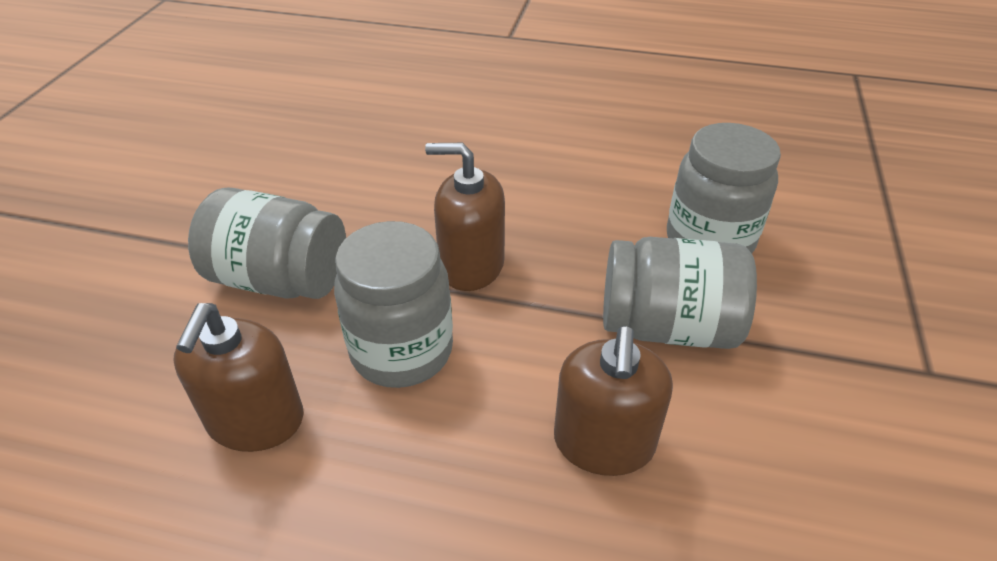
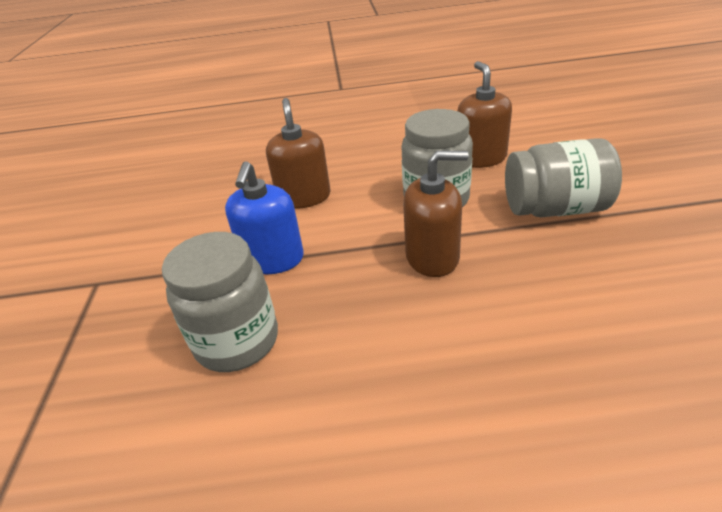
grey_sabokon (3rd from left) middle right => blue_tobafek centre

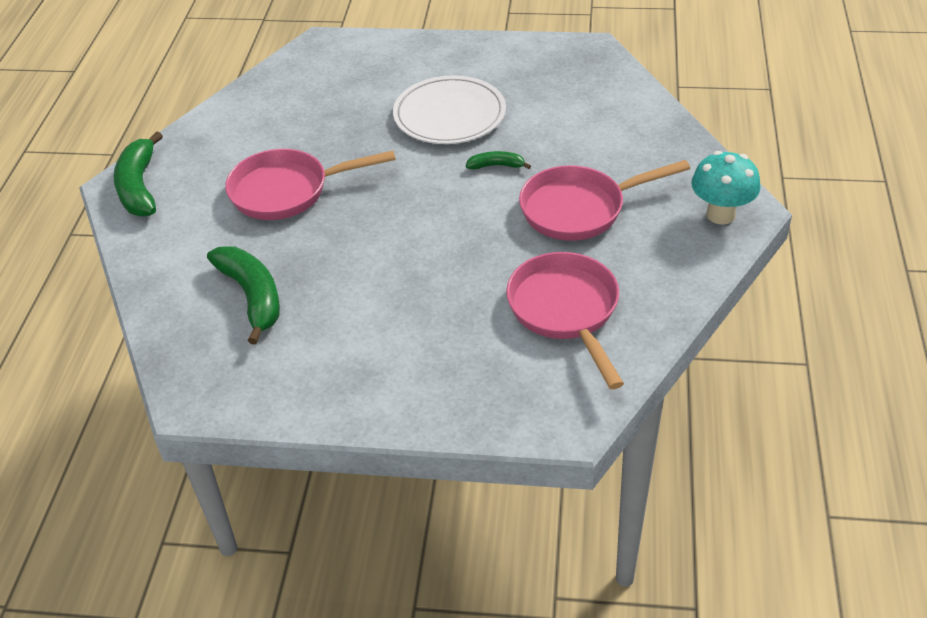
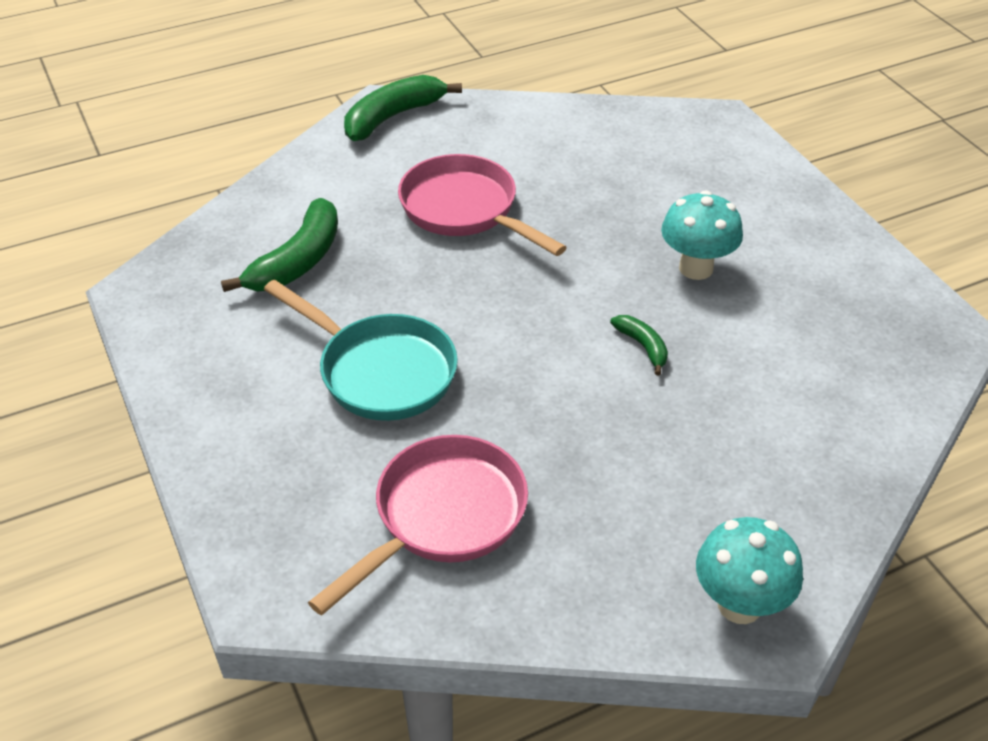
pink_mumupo (3rd from left) top centre => nothing
nothing => turquoise_mumupo centre
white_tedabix top centre => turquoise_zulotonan (1st from left) top right

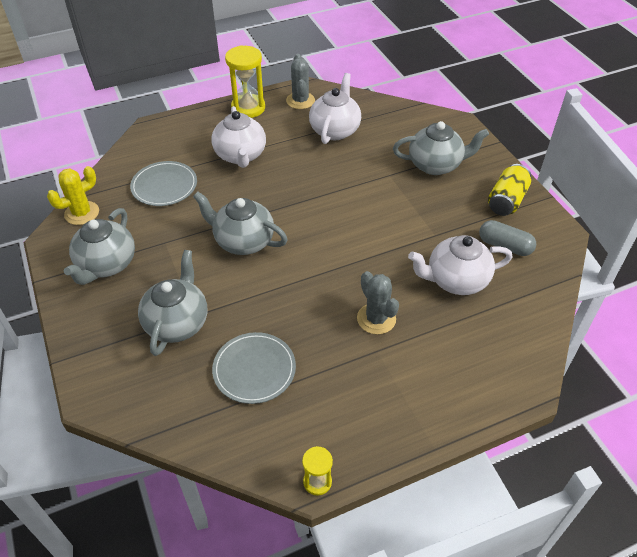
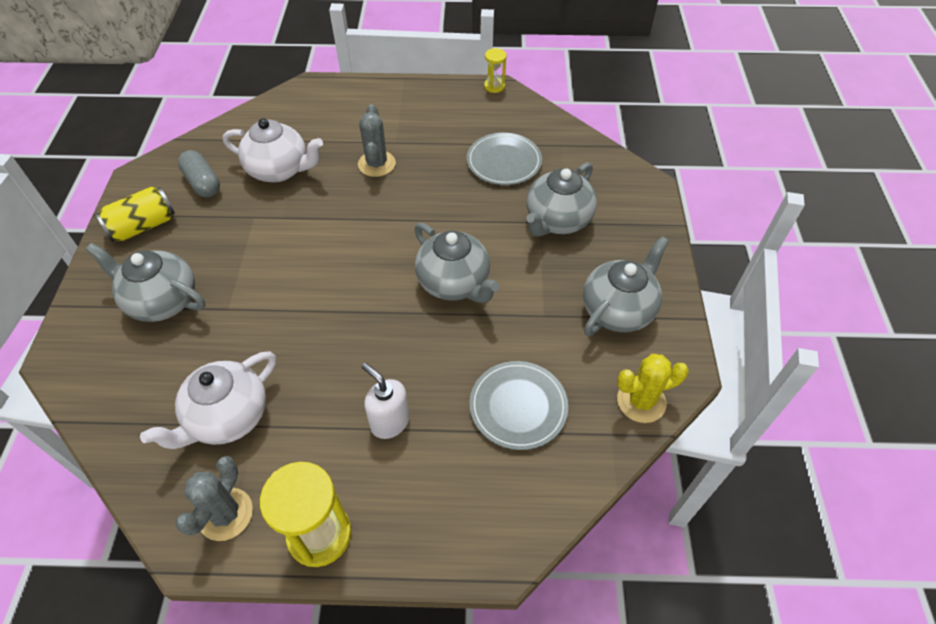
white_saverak (1st from left) top centre => white_tobafek centre

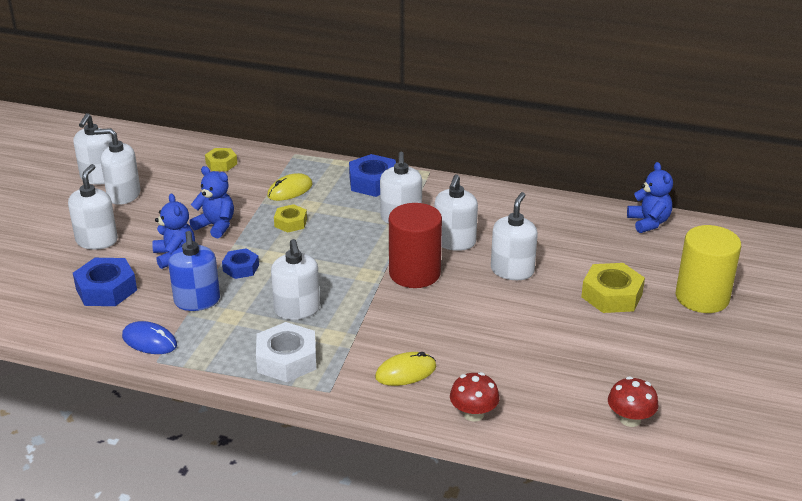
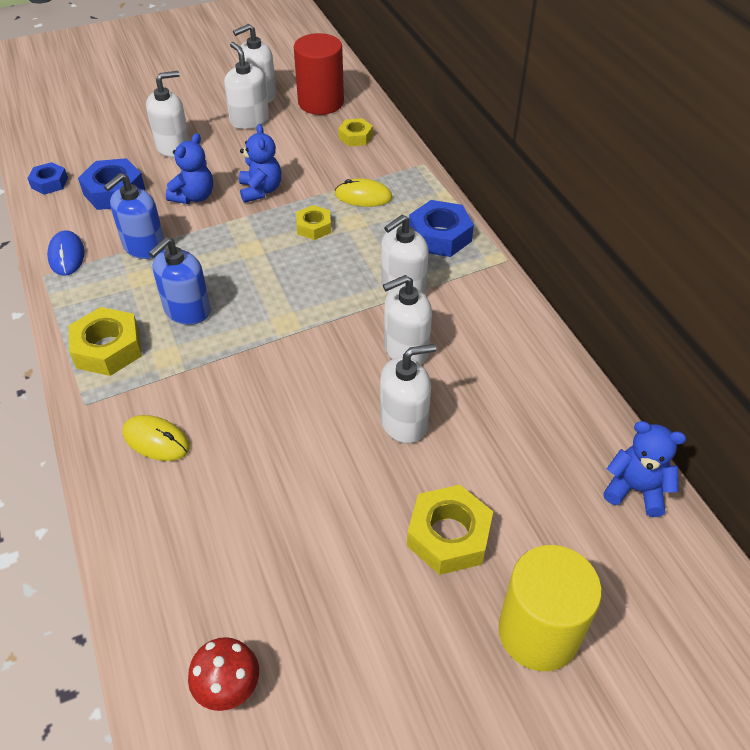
red_zulotonan (1st from left) bottom centre => nothing
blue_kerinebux (2nd from left in the first image) middle left => blue_kerinebux (1st from left) top left, move
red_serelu centre => red_serelu top centre, move
white_kerinebux bottom centre => yellow_kerinebux (1st from left) middle left
white_tobafek (4th from left) centre => blue_tobafek (2nd from left) middle left
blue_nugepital (3rd from left) middle right, 105 degrees counterclockwise

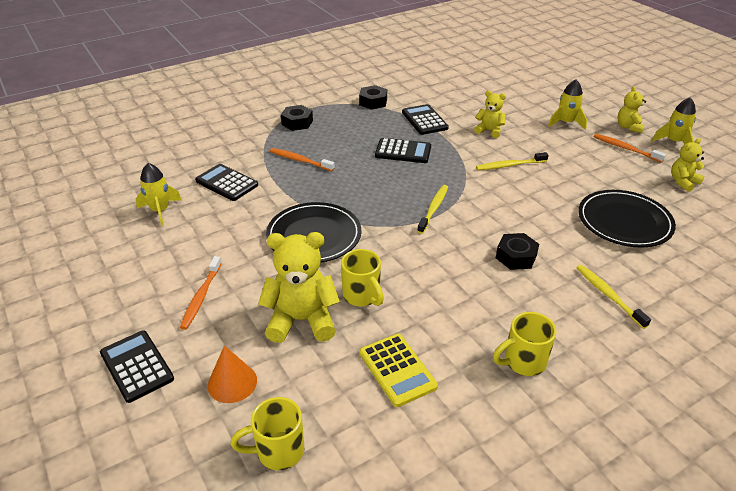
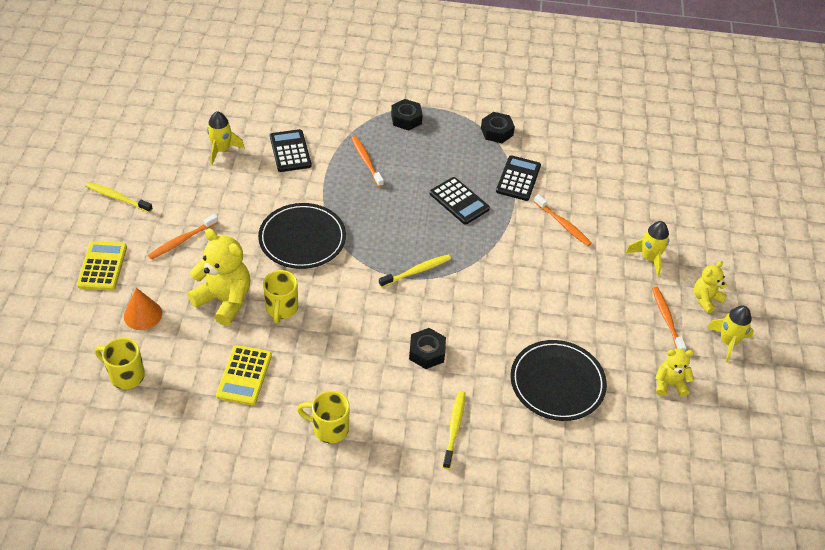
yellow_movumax (2nd from left in the first image) top right => yellow_movumax (1st from left) middle left, move
yellow_nugepital (2nd from left) top centre => orange_movumax (3rd from left) middle right
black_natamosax (1st from left) bottom left => yellow_natamosax (1st from left) middle left

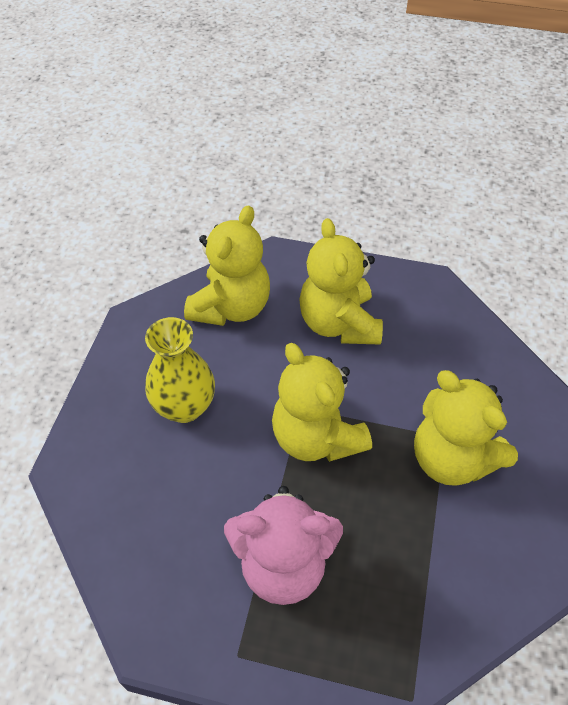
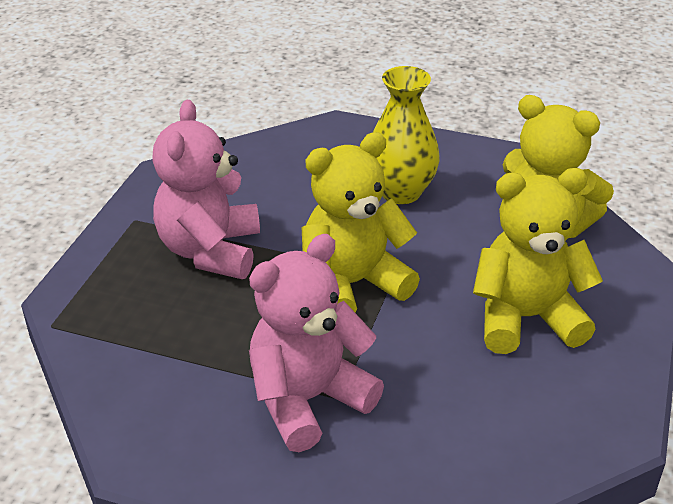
yellow_nugepital (4th from left) middle right => pink_nugepital (2nd from left) bottom centre

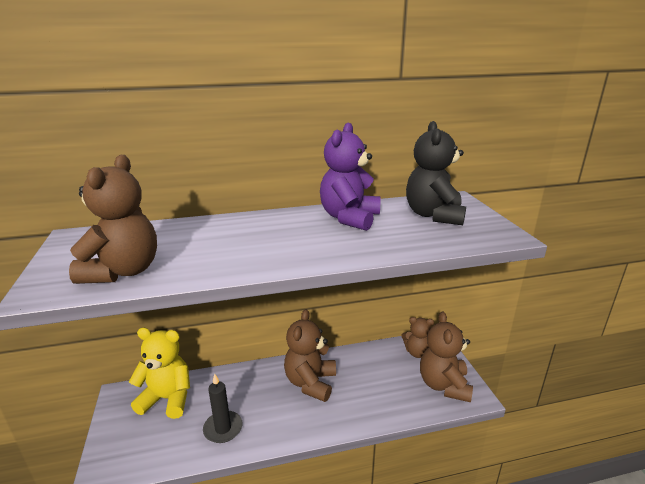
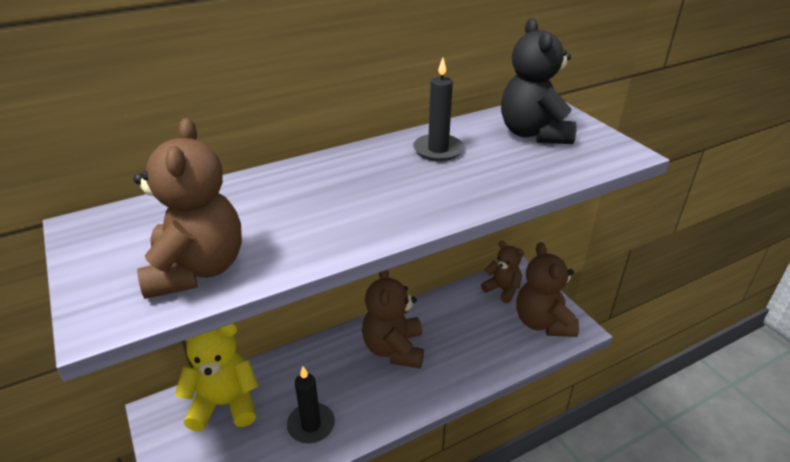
purple_nugepital centre => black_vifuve (2nd from left) top centre
brown_nugepital (3rd from left) bottom centre => brown_nugepital (3rd from left) centre, 135 degrees counterclockwise

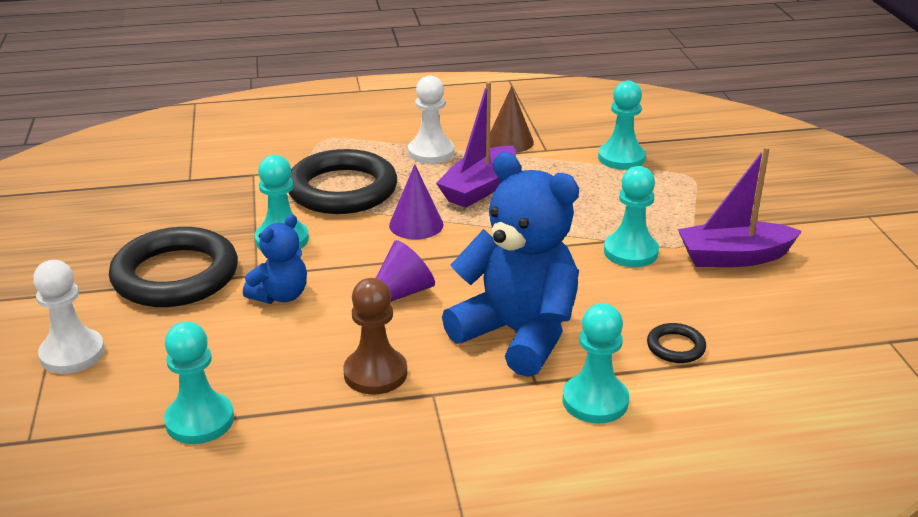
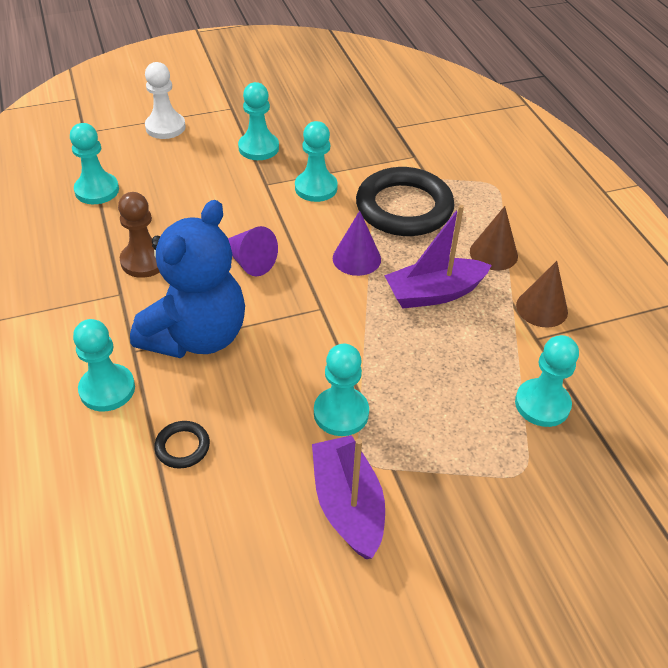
blue_nugepital (1st from left) middle left => nothing
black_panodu (1st from left) middle left => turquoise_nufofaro (3rd from left) top centre
white_nufofaro (2nd from left) top centre => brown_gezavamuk (1st from left) middle right
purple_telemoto (1st from left in the first image) top centre => purple_telemoto (2nd from left) centre, 45 degrees counterclockwise

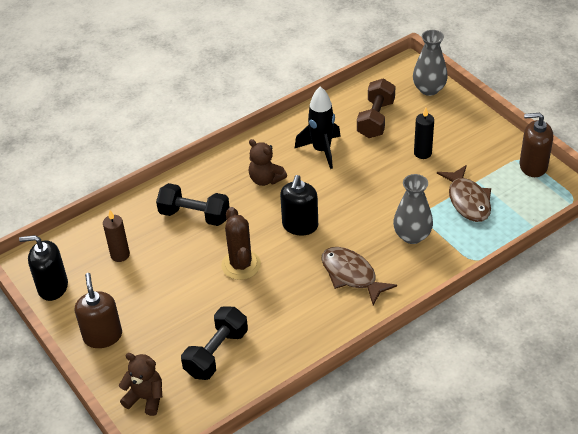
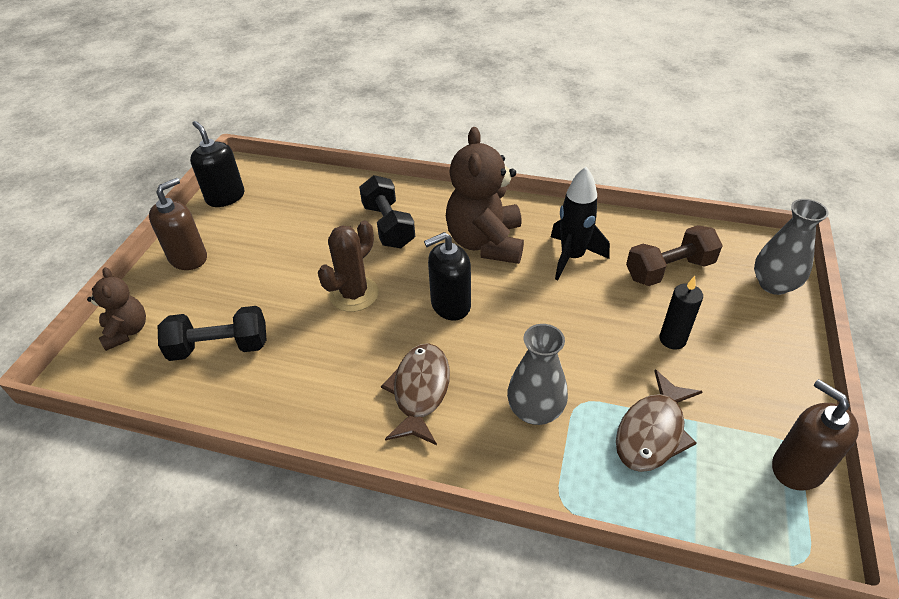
brown_vifuve middle left => nothing
brown_nugepital (2nd from left) centre => brown_nugepital (2nd from left) top centre, x1.80

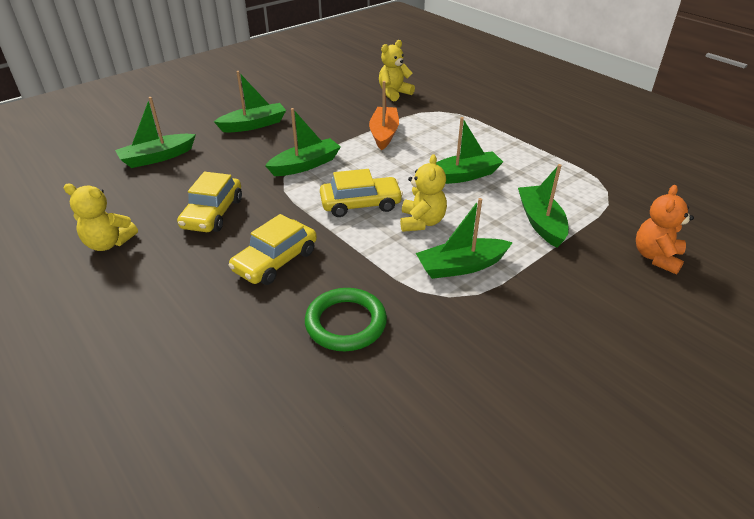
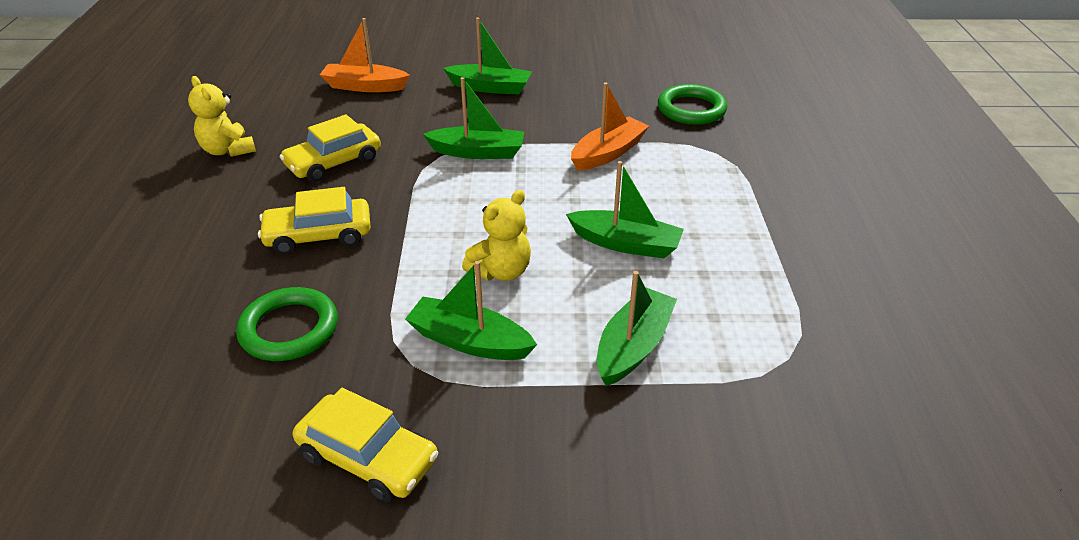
orange_nugepital middle right => nothing
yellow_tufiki (3rd from left) centre => yellow_tufiki (3rd from left) bottom centre, move
yellow_nugepital (2nd from left) top centre => green_panodu (2nd from left) top centre
green_telemoto (1st from left) top left => orange_telemoto (1st from left) top centre

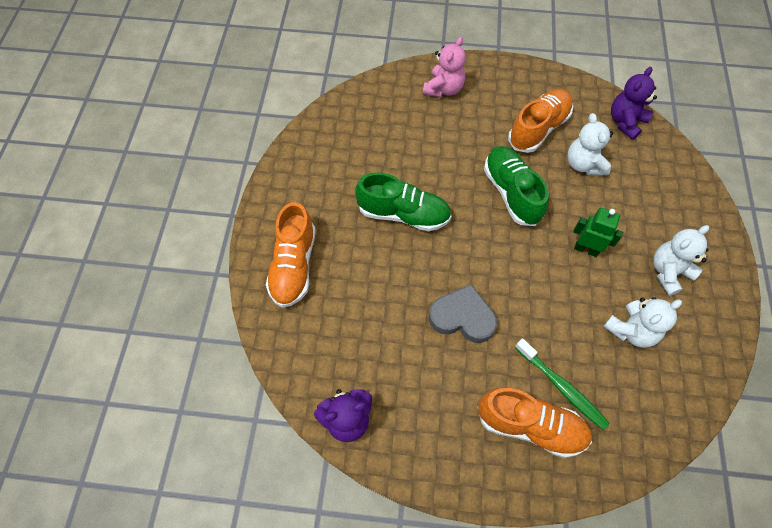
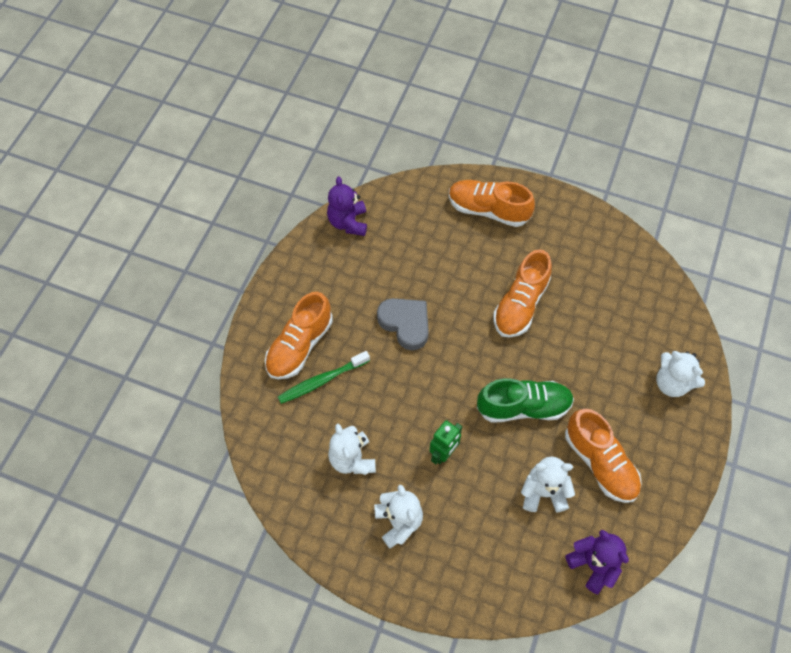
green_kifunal (1st from left) centre => orange_kifunal (3rd from left) centre
pink_nugepital top centre => white_nugepital (4th from left) middle right
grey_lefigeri centre, 75 degrees counterclockwise

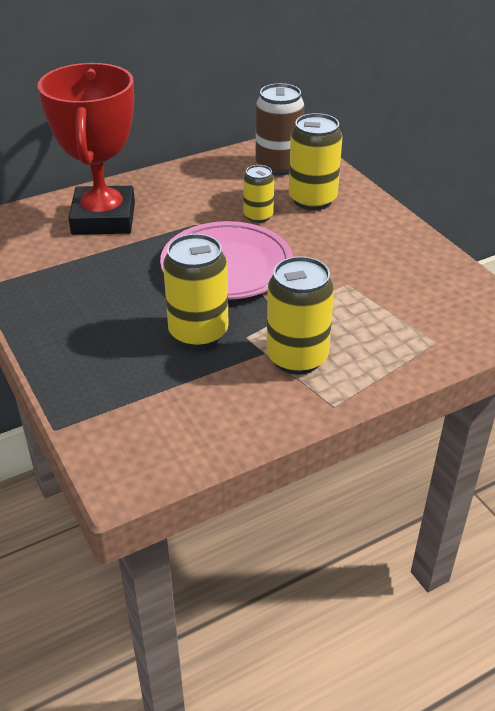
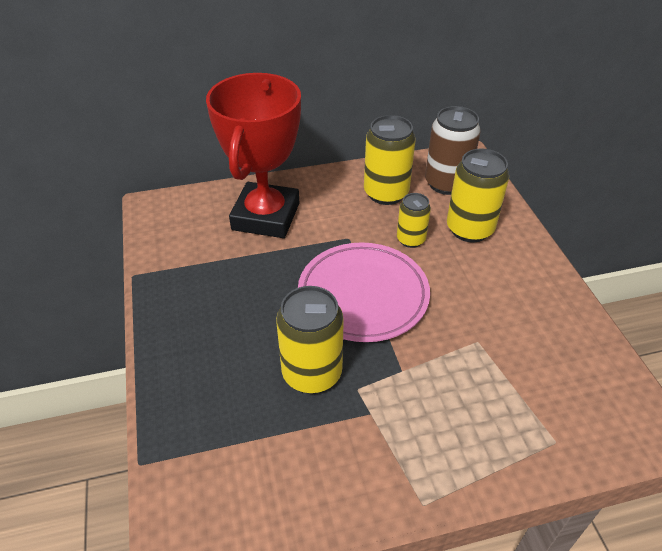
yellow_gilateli (3rd from left in the first image) centre => yellow_gilateli (2nd from left) top centre, move

